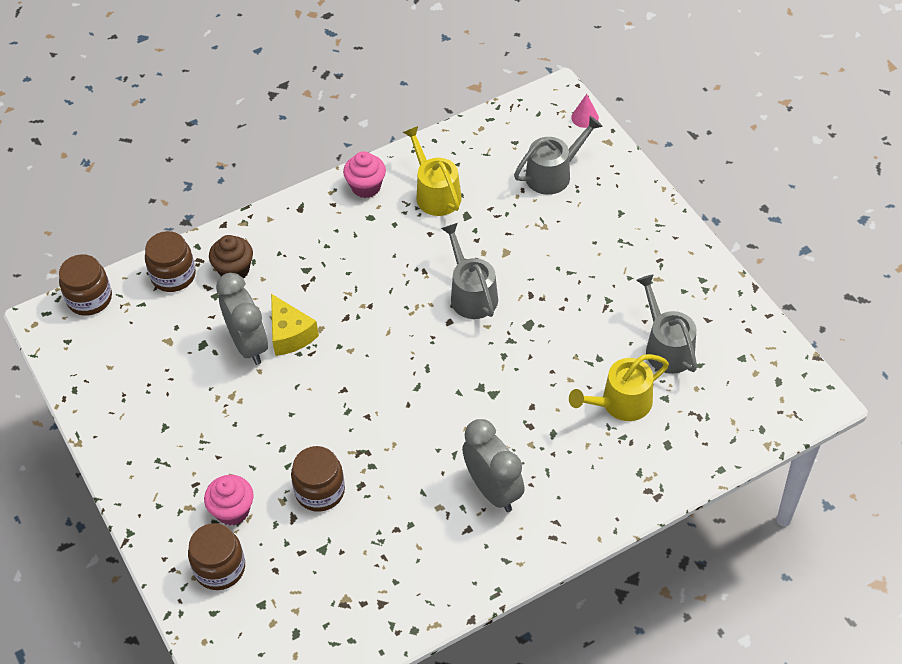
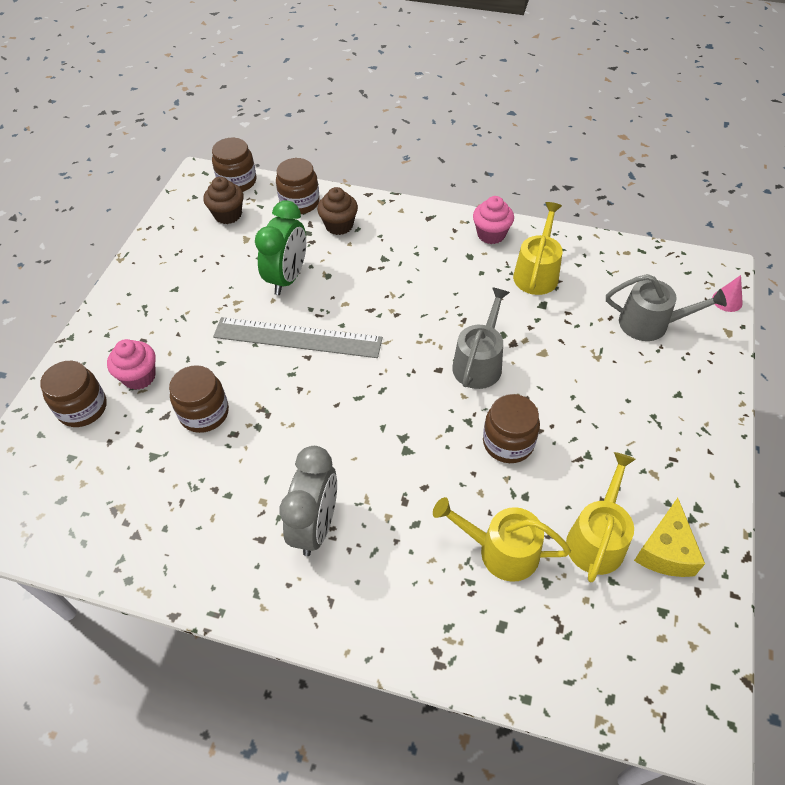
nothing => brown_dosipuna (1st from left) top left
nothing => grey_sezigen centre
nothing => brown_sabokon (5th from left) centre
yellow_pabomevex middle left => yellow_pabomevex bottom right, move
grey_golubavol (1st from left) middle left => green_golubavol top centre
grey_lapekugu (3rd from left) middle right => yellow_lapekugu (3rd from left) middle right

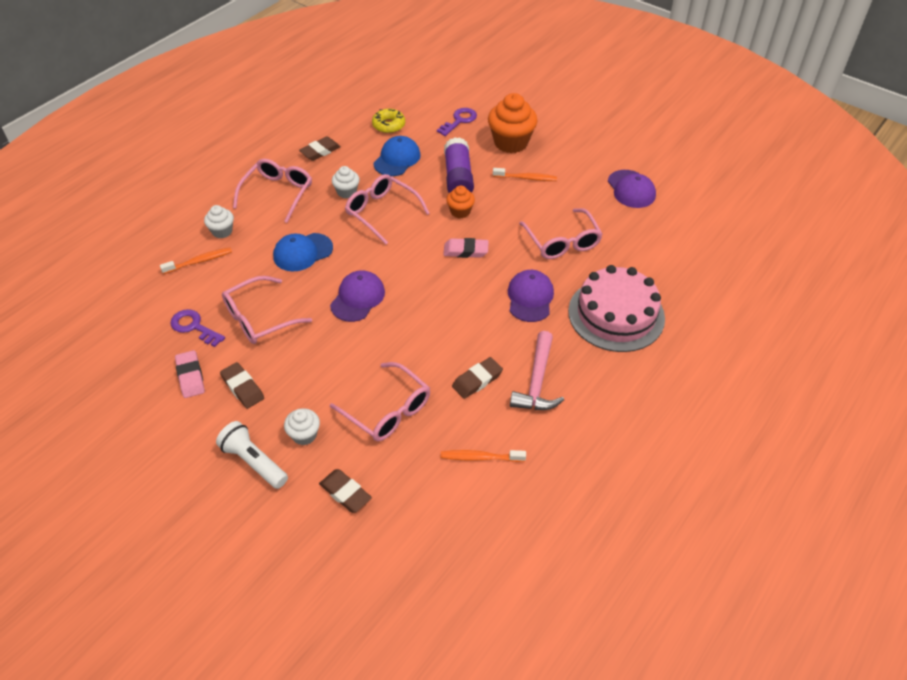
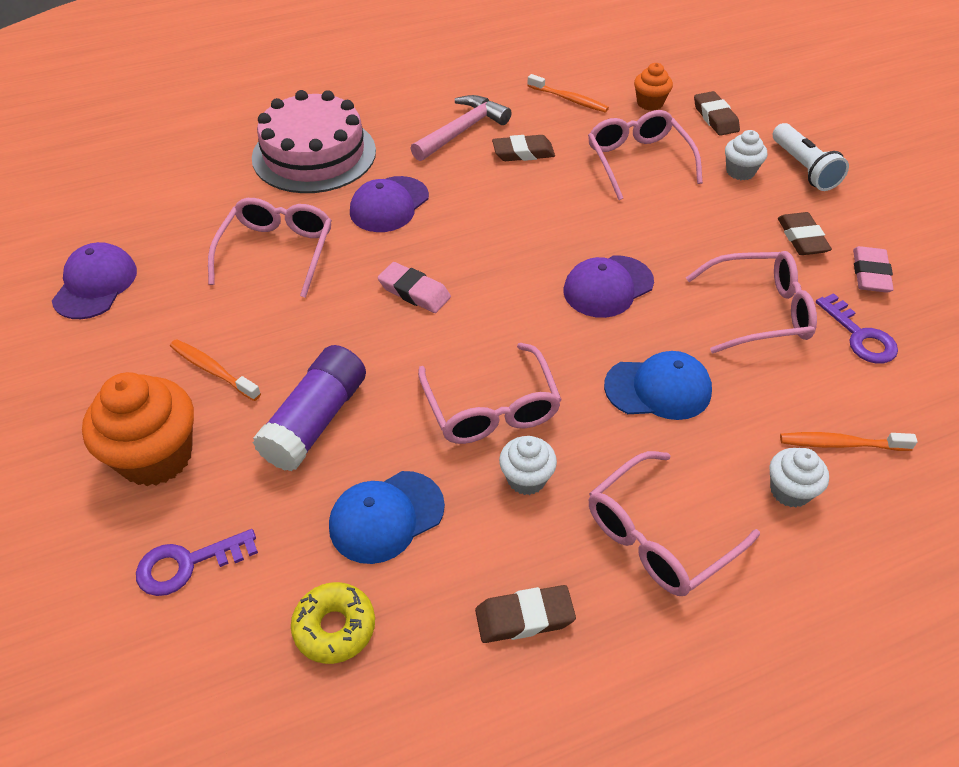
orange_dosipuna (1st from left in the first image) top centre => orange_dosipuna (2nd from left) top right, move

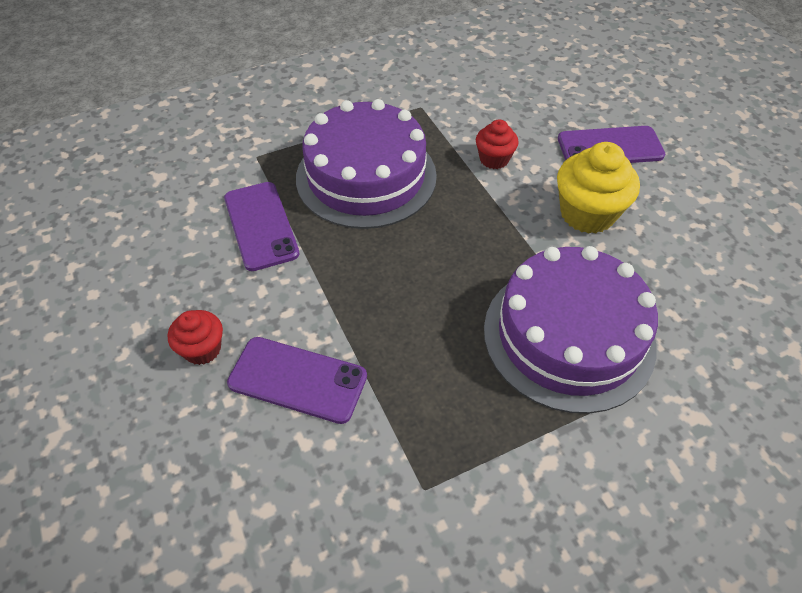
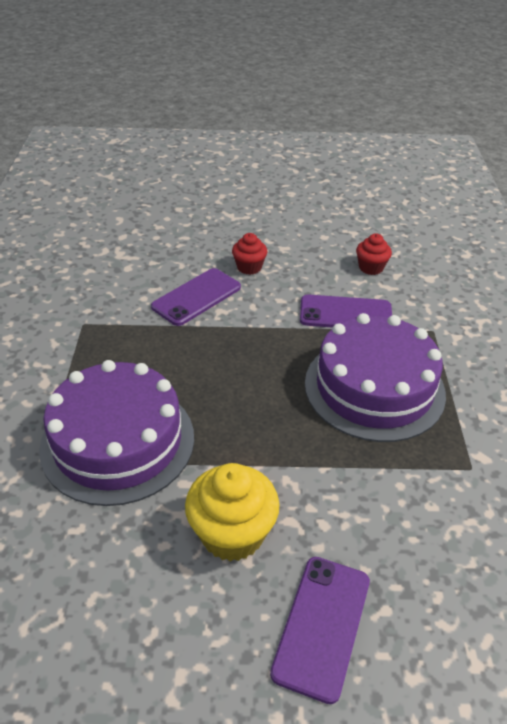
red_dosipuna (2nd from left) top centre => red_dosipuna (2nd from left) middle right, move

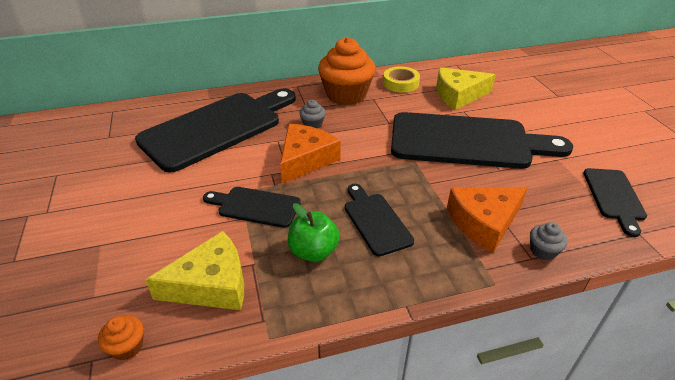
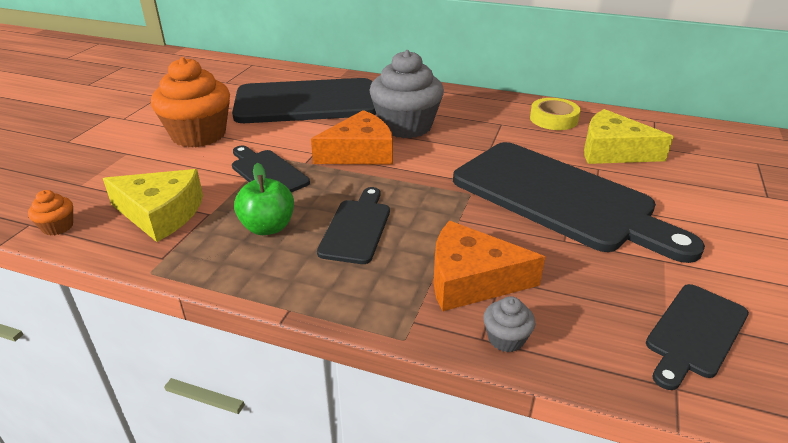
orange_dosipuna (2nd from left) top centre => orange_dosipuna (2nd from left) top left, move
grey_dosipuna (1st from left) top centre, x2.34

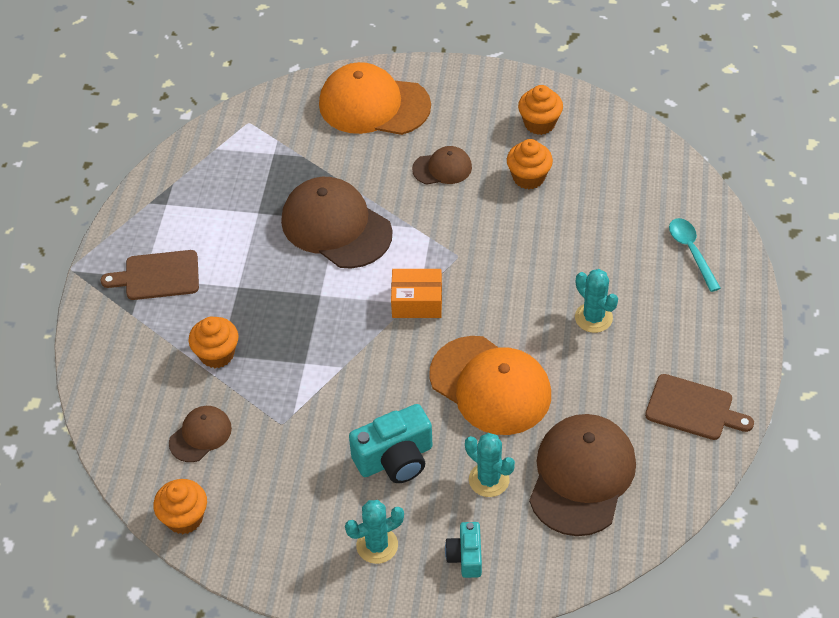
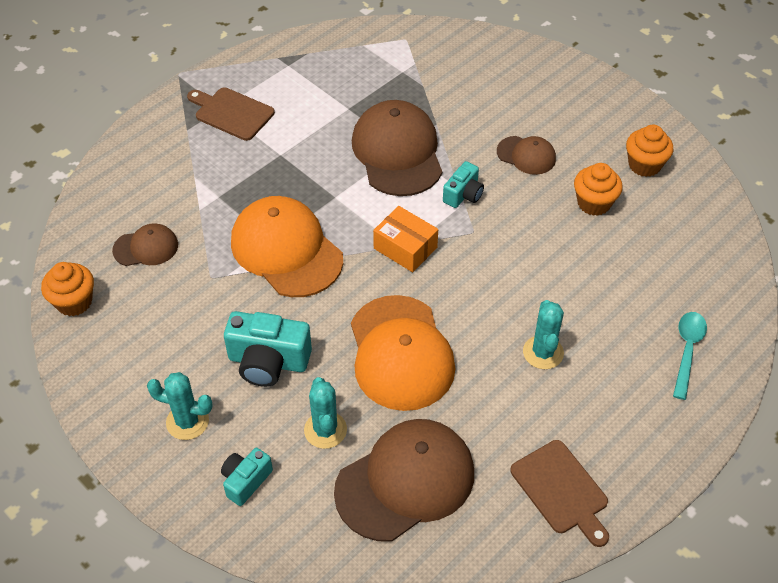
orange_dosipuna (2nd from left) middle left => nothing
nothing => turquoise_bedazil (3rd from left) top centre
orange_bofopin (1st from left) top centre => orange_bofopin (1st from left) centre, move

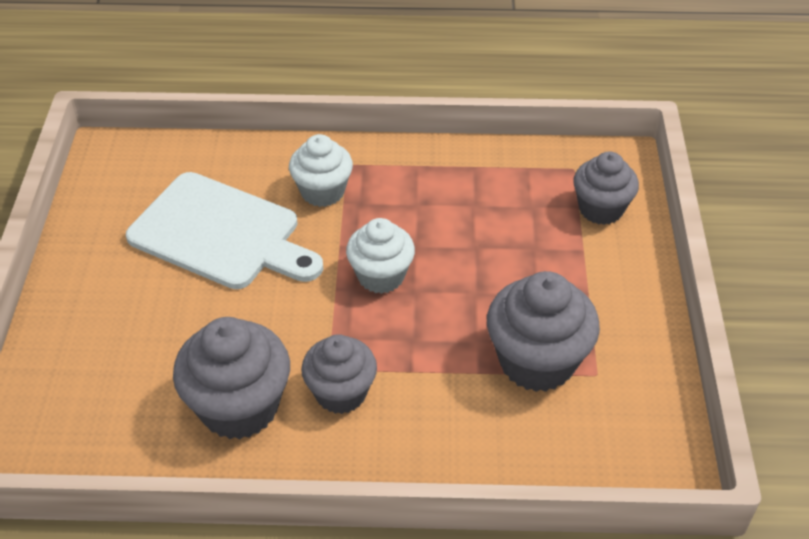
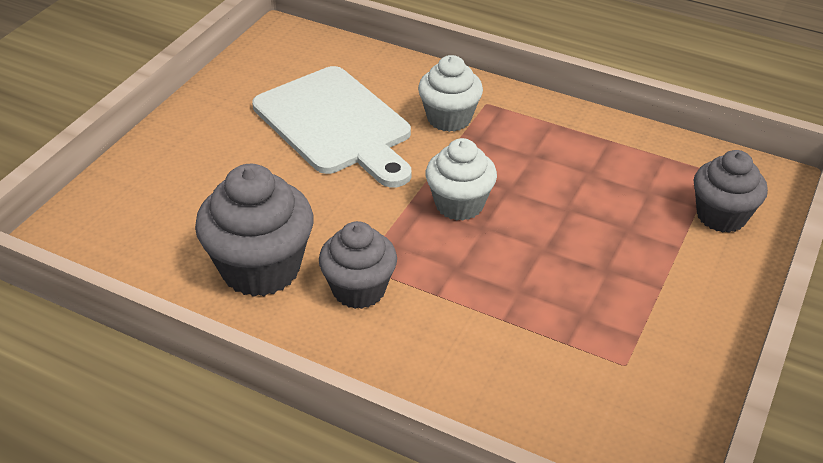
grey_dosipuna (3rd from left) middle right => nothing

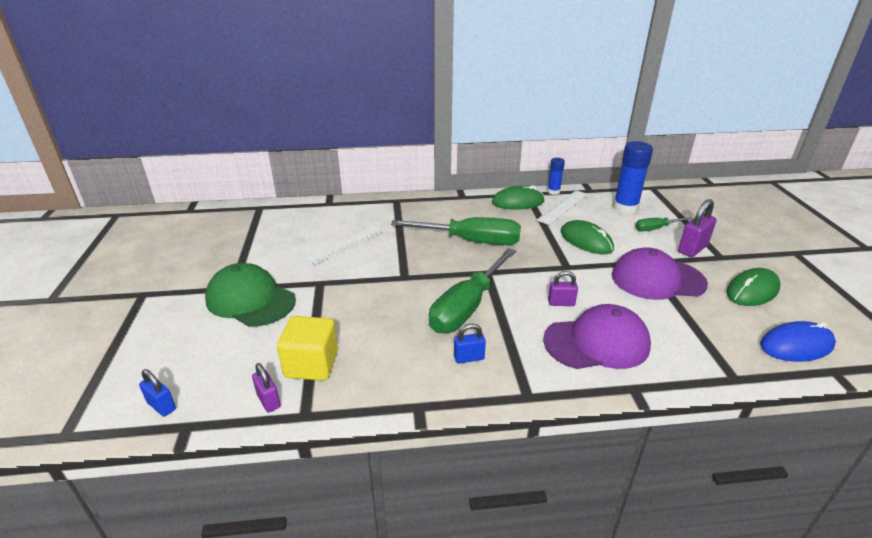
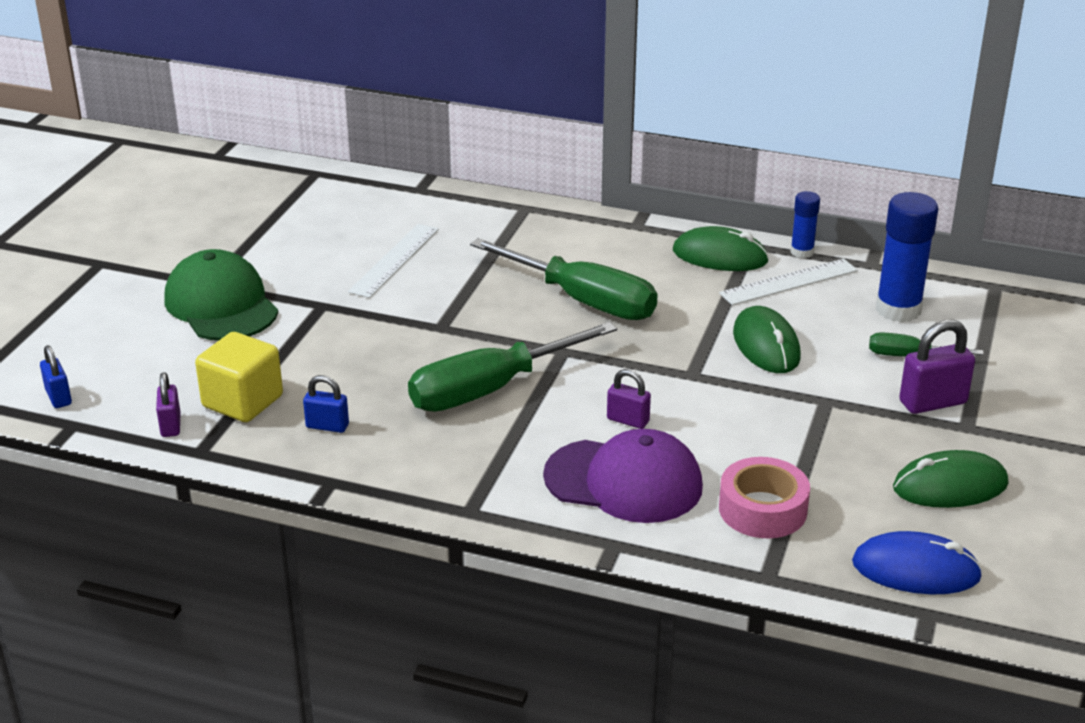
purple_bofopin (2nd from left) middle right => nothing
nothing => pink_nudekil bottom right
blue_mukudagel (2nd from left) centre => blue_mukudagel (2nd from left) middle left, move
white_sezigen (1st from left) centre, 45 degrees counterclockwise

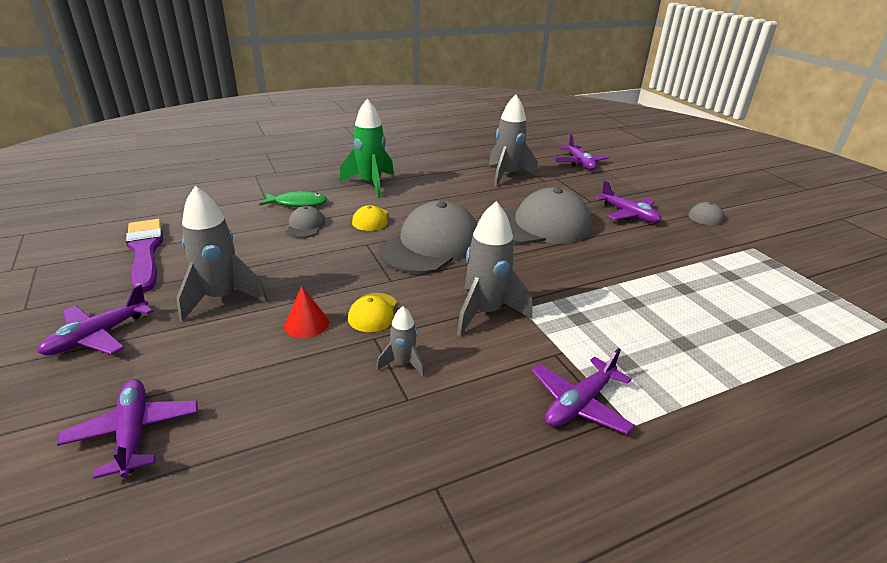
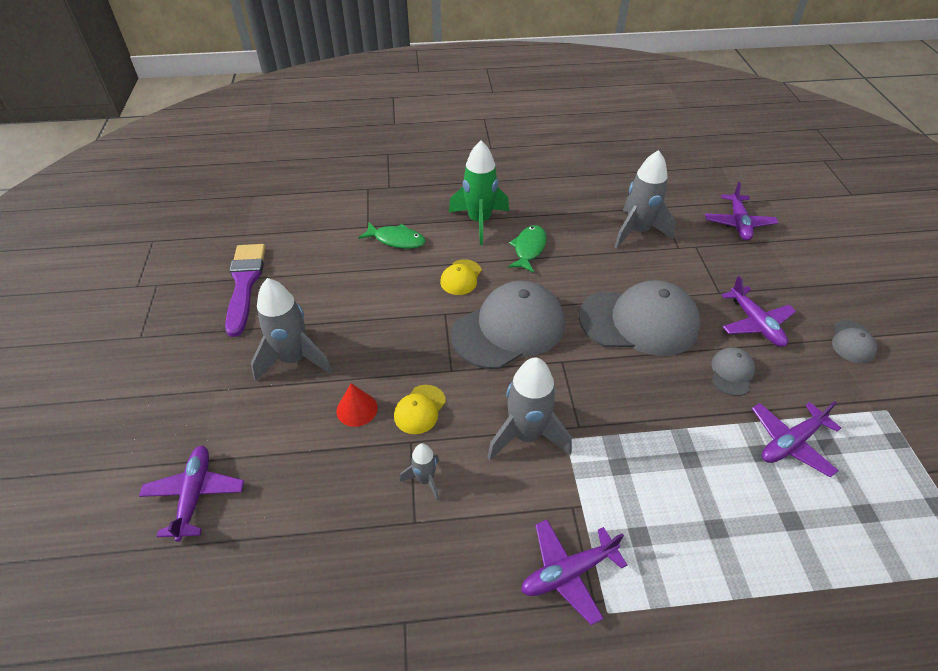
nothing => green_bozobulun (2nd from left) centre
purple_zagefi (1st from left in the first image) middle left => purple_zagefi (5th from left) middle right, move
grey_bofopin (1st from left in the first image) centre => grey_bofopin (3rd from left) middle right, move

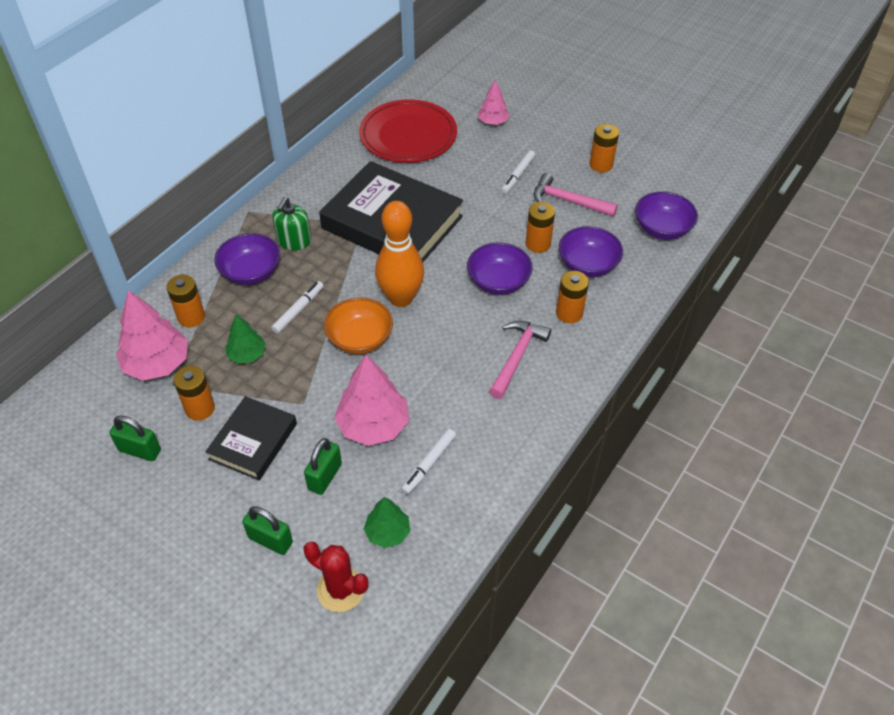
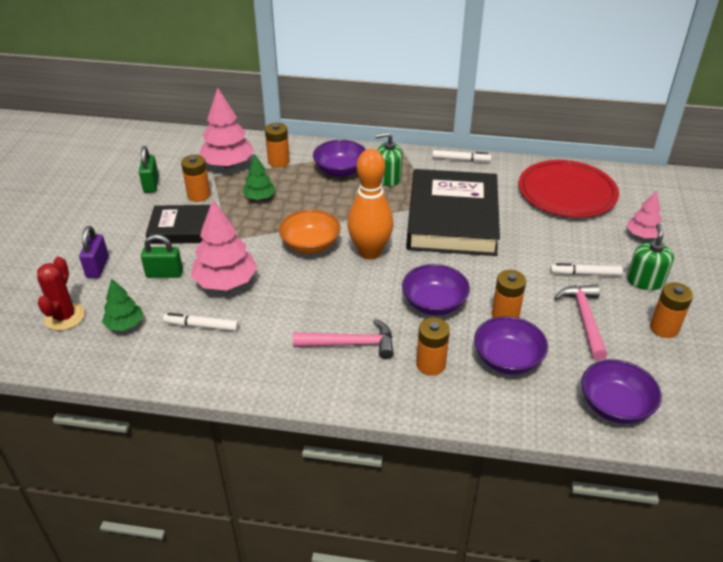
nothing => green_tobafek (2nd from left) middle right
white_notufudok (1st from left in the first image) middle left => white_notufudok (2nd from left) top centre, move
green_mukudagel (2nd from left) bottom left => purple_mukudagel middle left

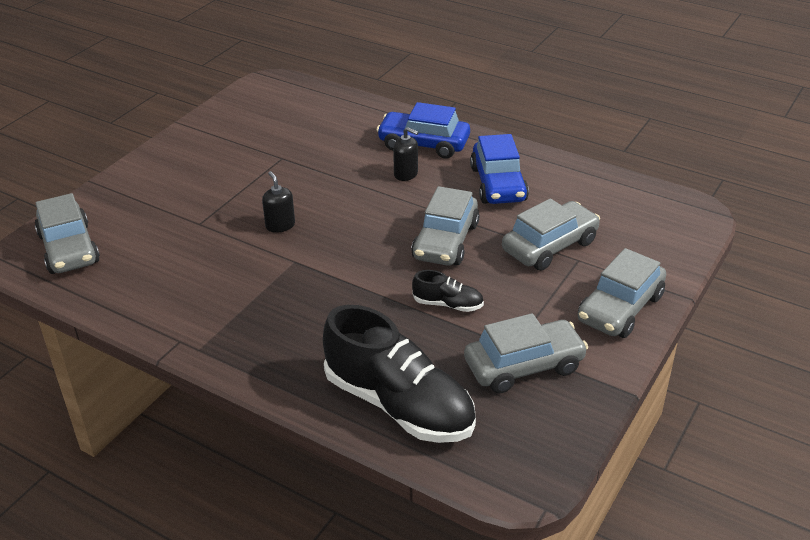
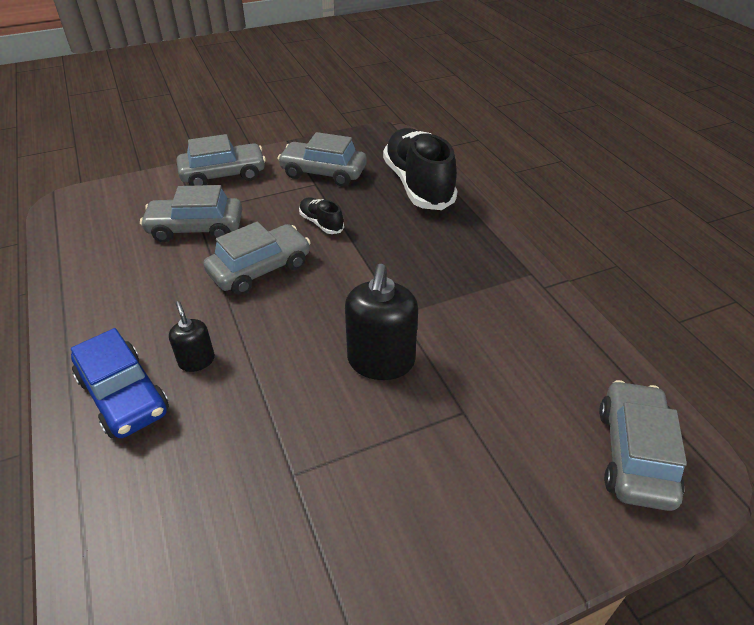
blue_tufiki (2nd from left) top centre => nothing
black_tobafek (1st from left in the first image) centre => black_tobafek (2nd from left) centre, x1.86

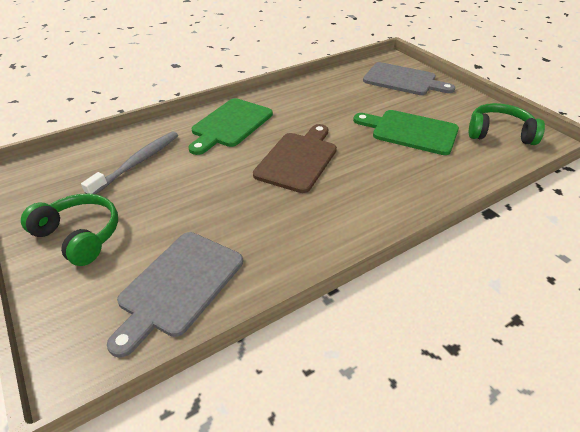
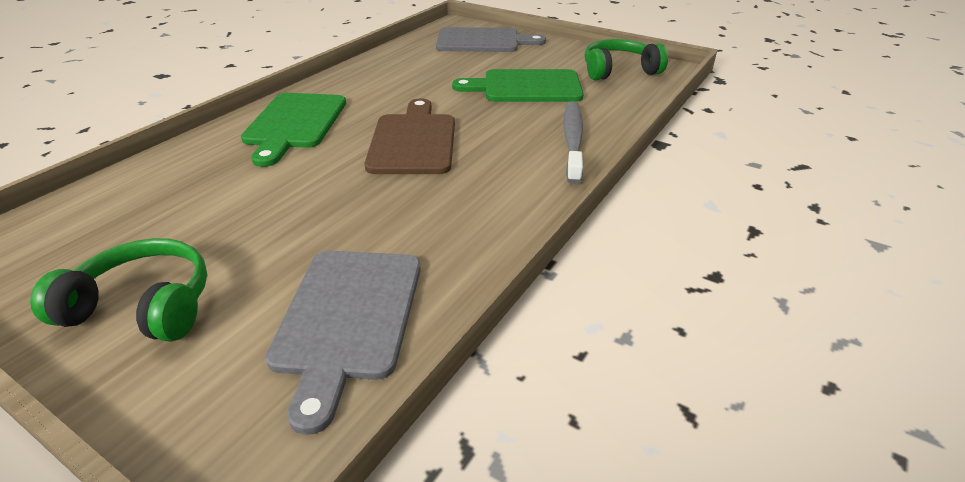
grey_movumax middle left => grey_movumax top centre, move

